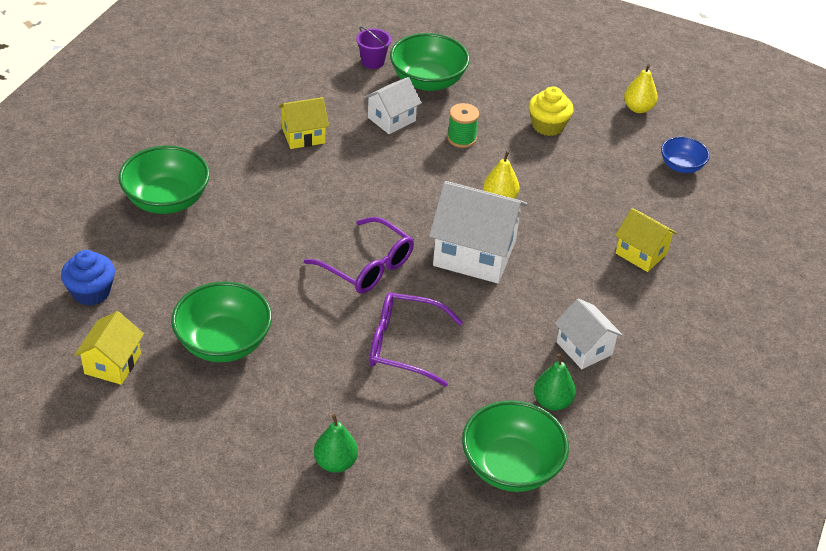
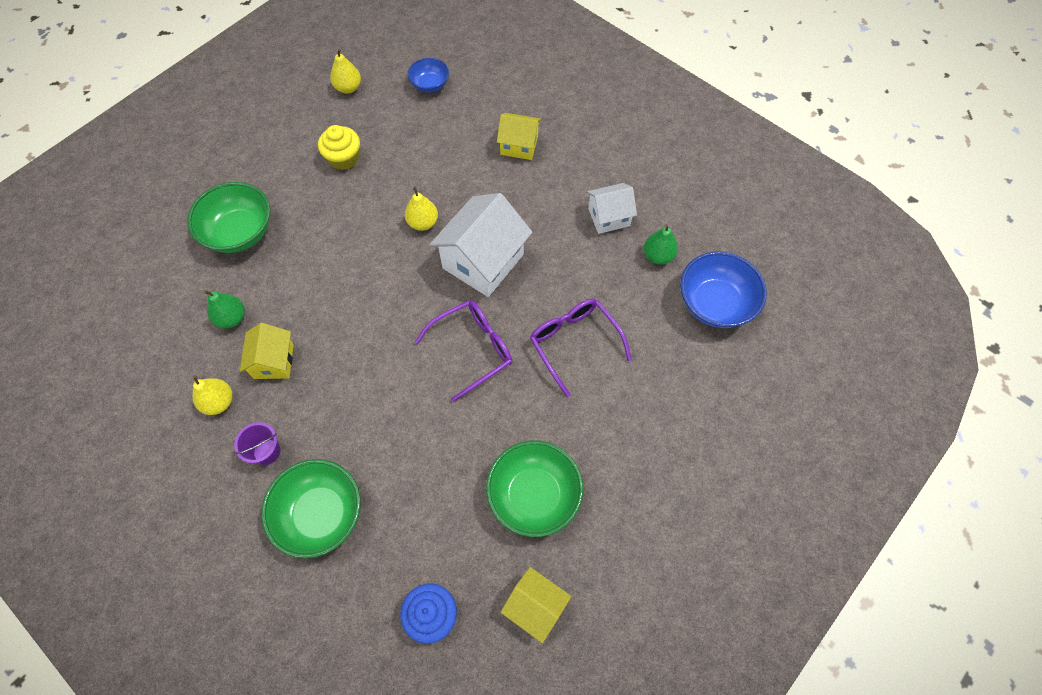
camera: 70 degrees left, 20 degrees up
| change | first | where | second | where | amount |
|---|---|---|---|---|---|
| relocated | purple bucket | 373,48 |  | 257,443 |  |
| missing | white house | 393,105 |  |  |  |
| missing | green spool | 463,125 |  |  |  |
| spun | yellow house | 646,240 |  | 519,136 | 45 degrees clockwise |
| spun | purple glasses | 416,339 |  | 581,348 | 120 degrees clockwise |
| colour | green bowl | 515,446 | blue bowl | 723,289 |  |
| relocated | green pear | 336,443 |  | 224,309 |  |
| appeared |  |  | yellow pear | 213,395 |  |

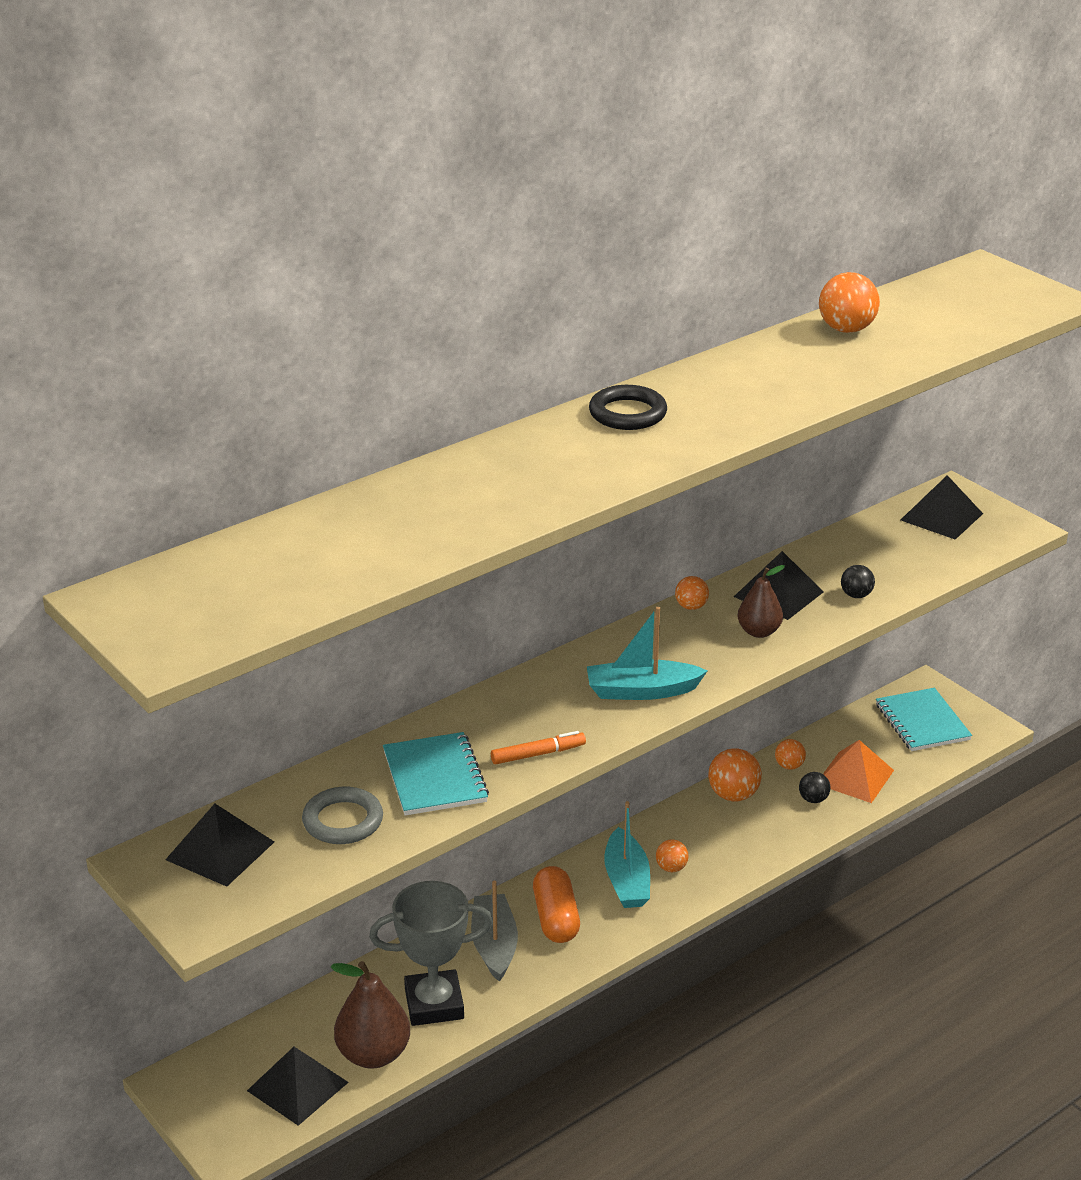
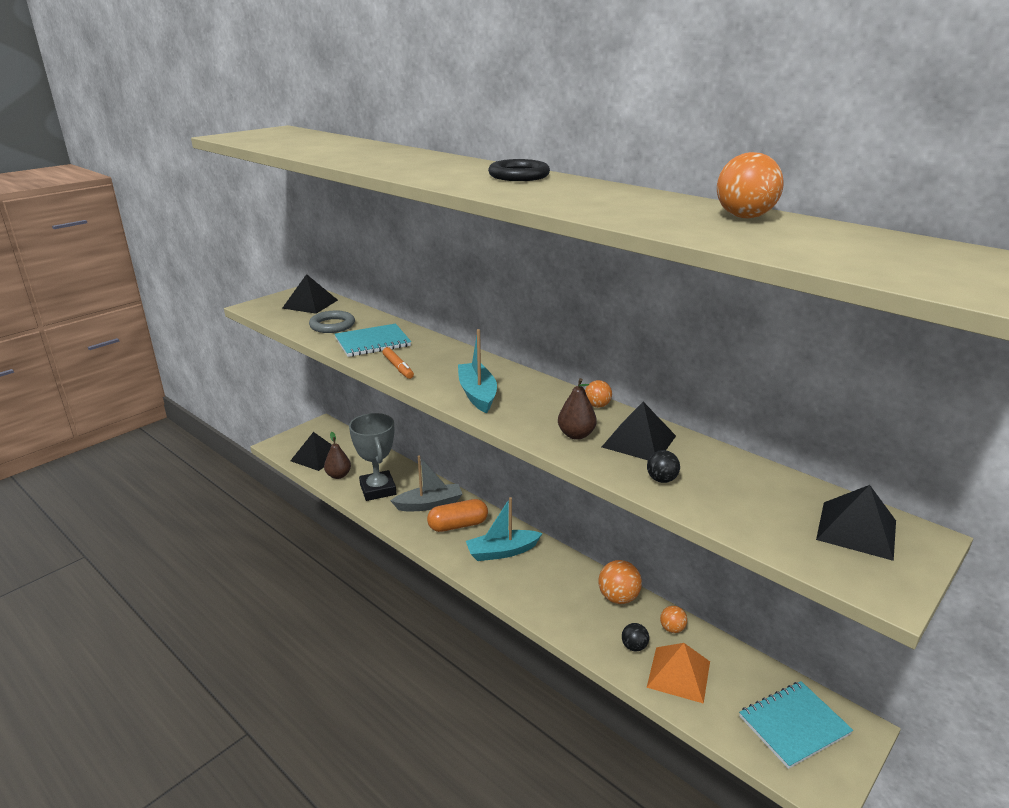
camera: 80 degrees right, 5 degrees down
| change | first | where | second | where | amount |
|---|---|---|---|---|---|
| missing | orange ball | 672,855 |  |  |  |
| size | brown pear | 370,1014 |  | 337,455 | x0.63 |

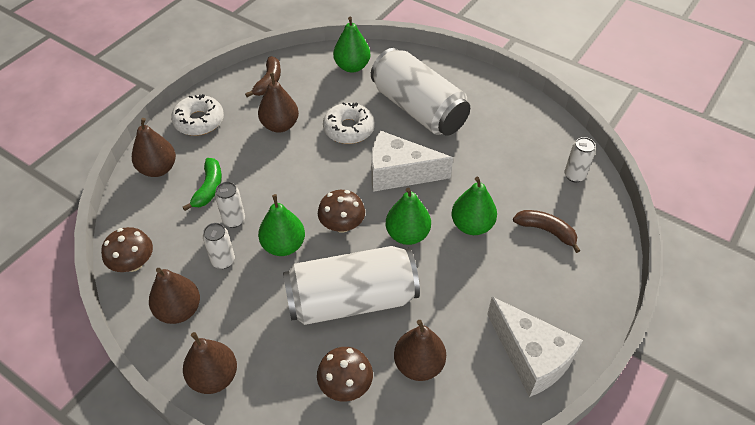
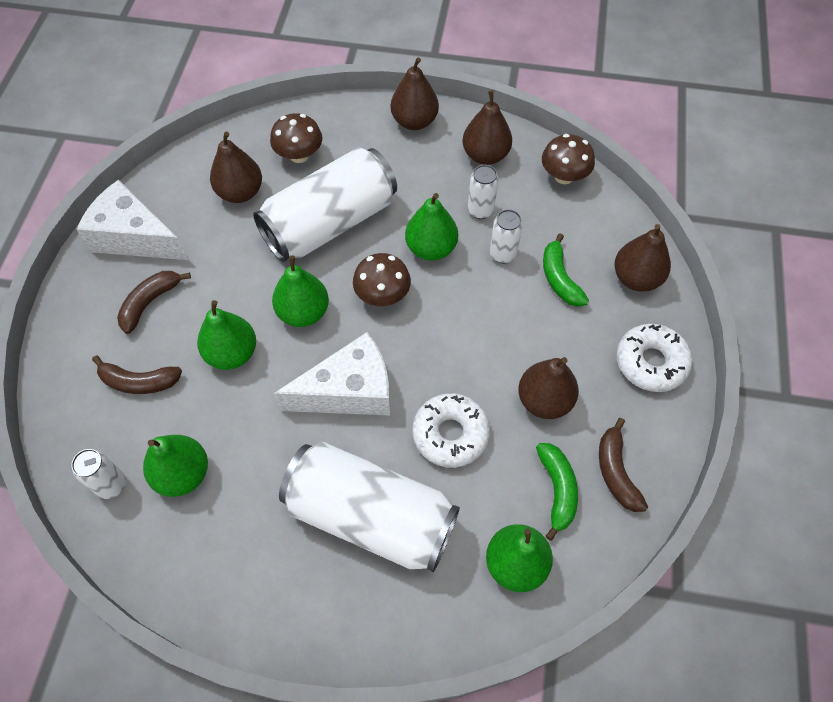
camera: 155 degrees right, 10 degrees up
| change | first | where | second | where | amount |
|---|---|---|---|---|---|
| appeared |  |  | brown banana | 154,302 |  |
| appeared |  |  | green pear | 175,466 |  |
| appeared |  |  | green banana | 557,492 |  |

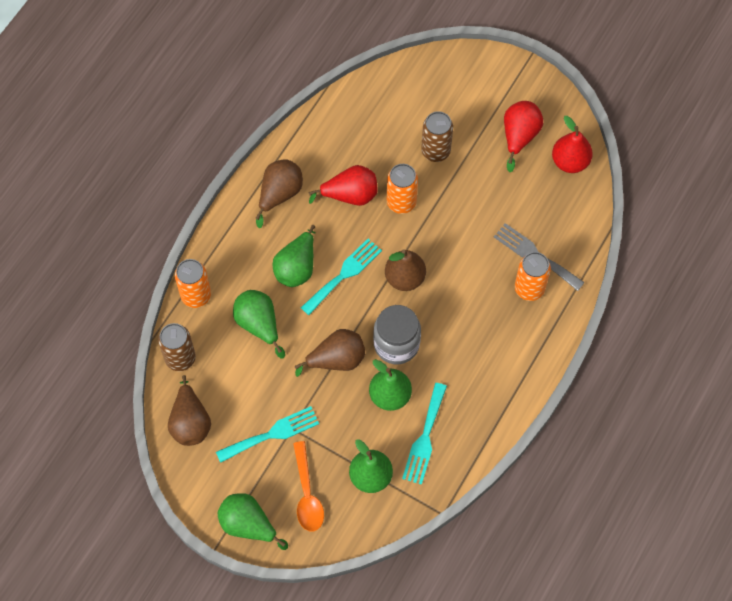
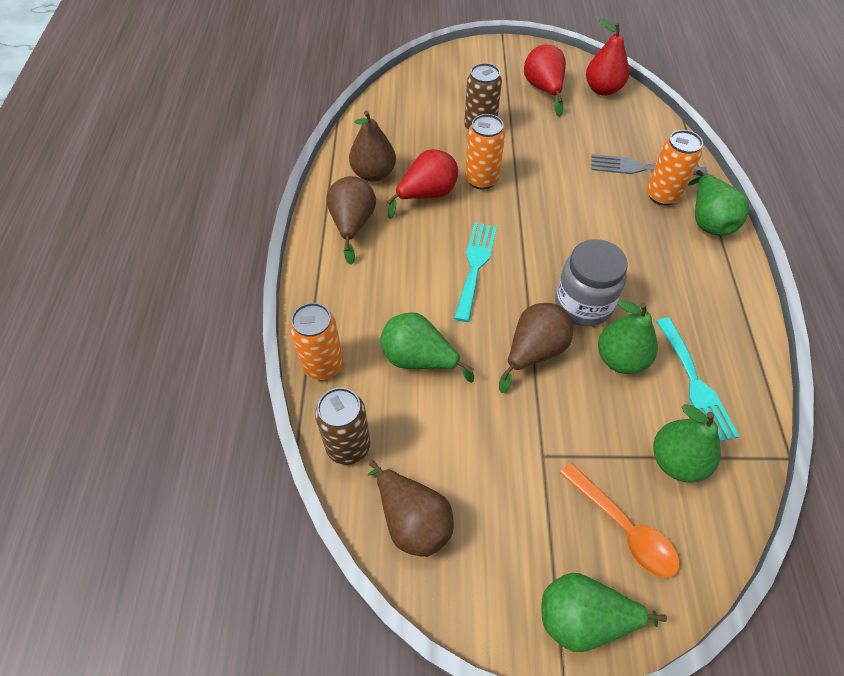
camera: 30 degrees left, 10 degrees down
| change | first | where | second | where | amount |
|---|---|---|---|---|---|
| relocated | green pear | 294,256 |  | 718,203 |  |
| relocated | brown pear | 405,270 |  | 372,146 |  |
| missing | turquoise fork | 267,434 |  |  |  |

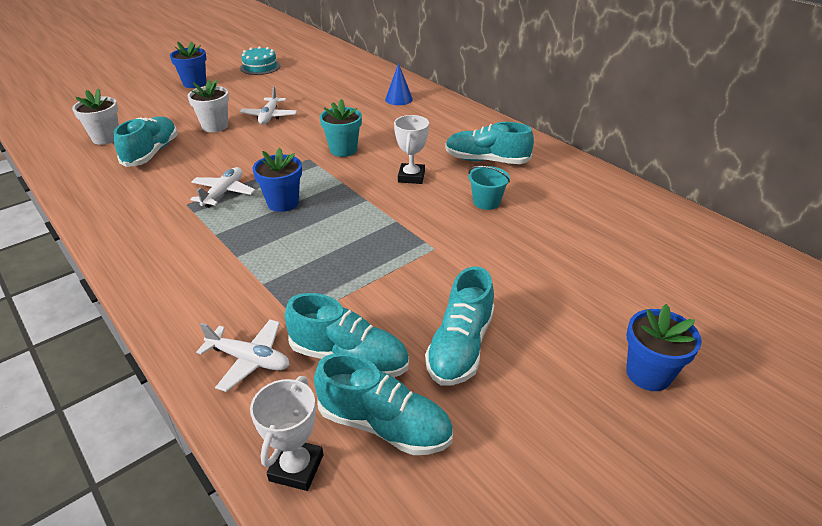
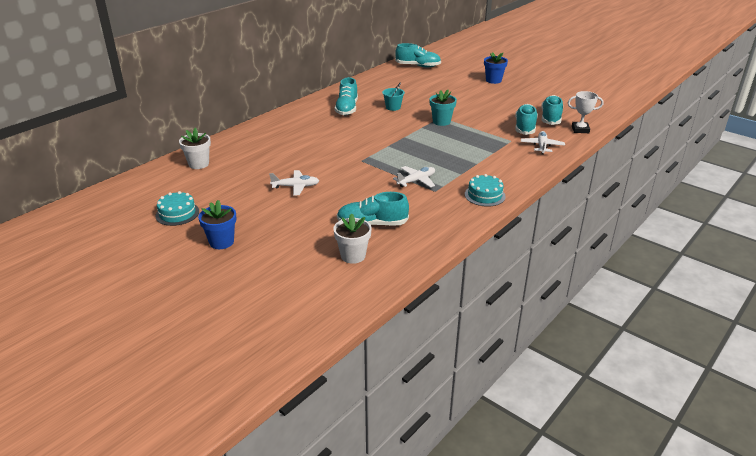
camera: 100 degrees left, 5 degrees down
| change | first | where | second | where | amount |
|---|---|---|---|---|---|
| missing | blue cone | 399,84 |  |  |  |
| relocated | white flower pot | 208,105 |  | 195,148 |  |
| relocated | turquoise flower pot | 341,128 |  | 443,108 |  |
| missing | white trophy | 411,149 |  |  |  |
| missing | blue flower pot | 277,180 |  |  |  |
| spun | white plane | 223,187 |  | 414,177 | 135 degrees clockwise |
| relocated | turquoise shoe | 459,326 |  | 418,55 |  |
| appeared |  |  | turquoise cake | 485,190 |  |

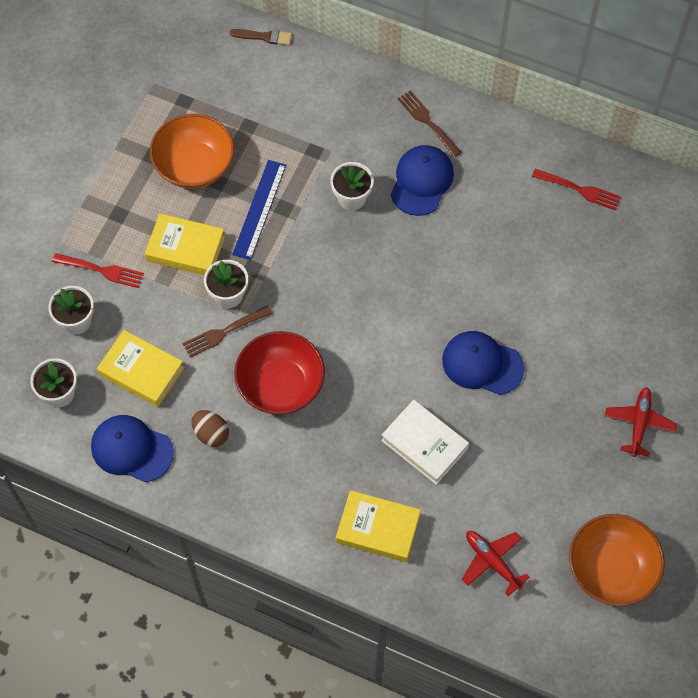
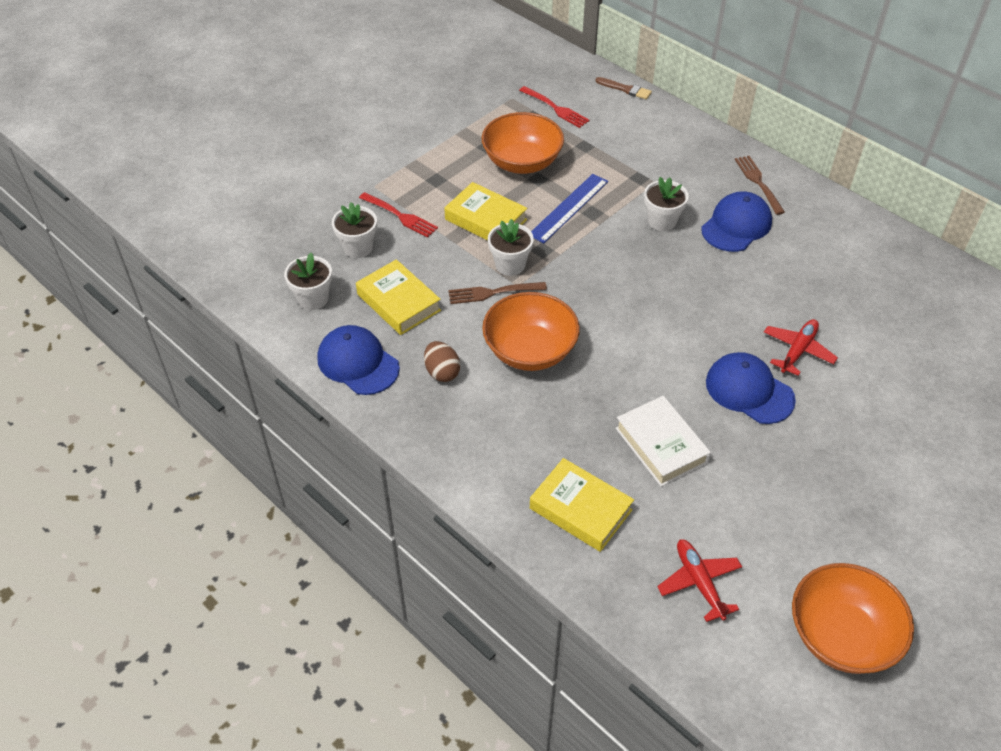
camera: 20 degrees right, 15 degrees down
| change | first | where | second | where | amount |
|---|---|---|---|---|---|
| relocated | red fork | 576,189 |  | 554,107 |  |
| colour | red bowl | 279,372 | orange bowl | 531,331 |  |
| relocated | red plane | 641,422 |  | 801,347 |  |

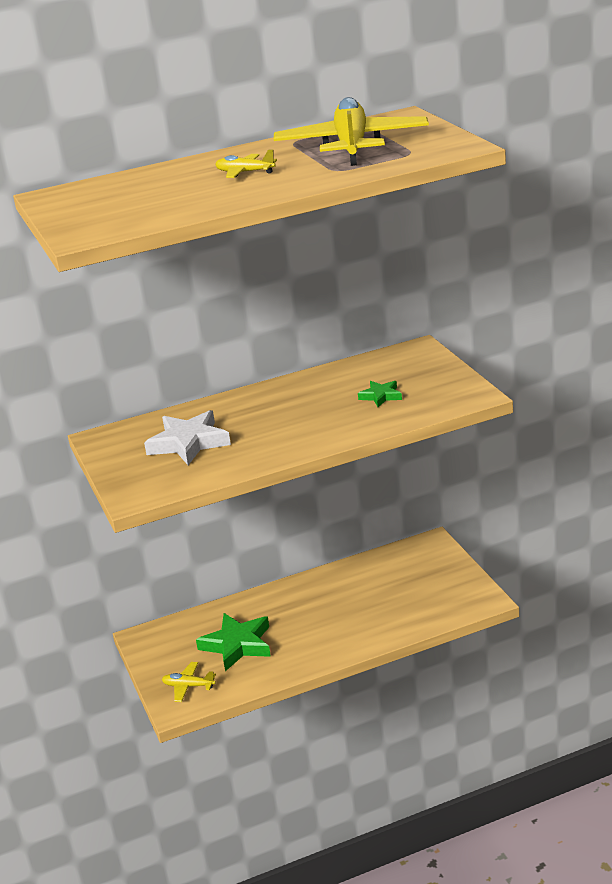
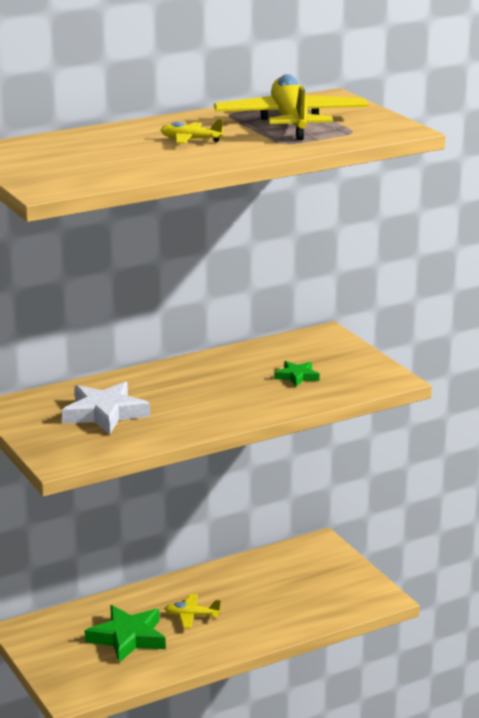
camera: 10 degrees left, 5 degrees down
| change | first | where | second | where | amount |
|---|---|---|---|---|---|
| relocated | yellow plane | 189,682 |  | 193,611 |  |

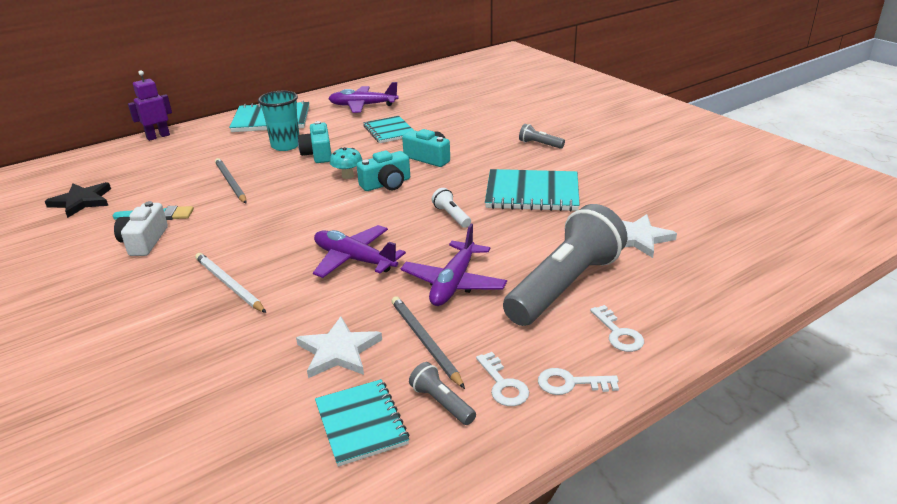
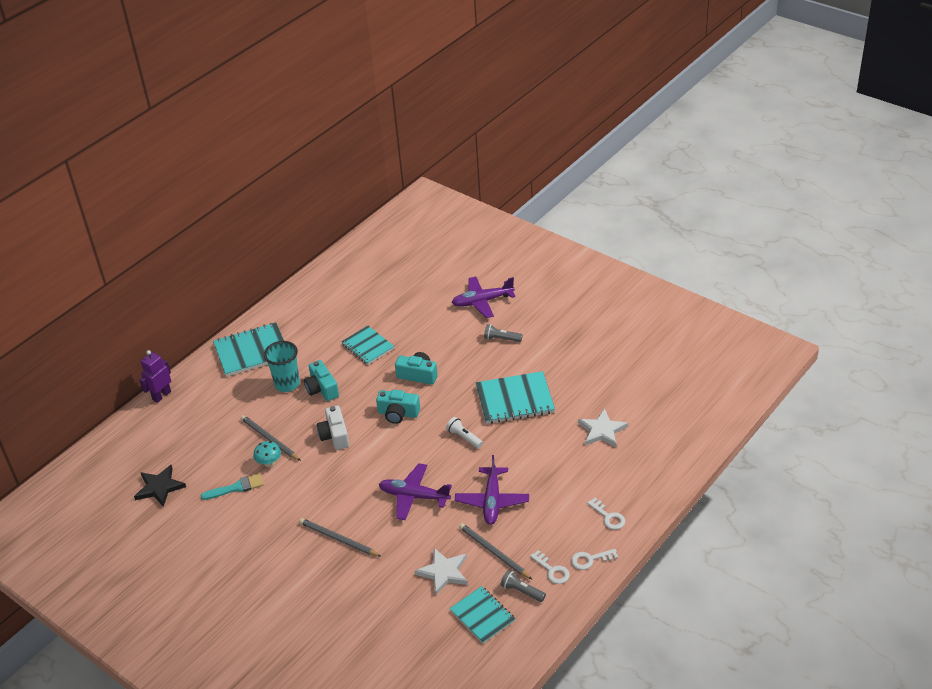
camera: 15 degrees left, 10 degrees up
| change | first | where | second | where | amount |
|---|---|---|---|---|---|
| relocated | purple plane | 363,97 |  | 483,297 |  |
| relocated | turquoise mushroom | 346,163 |  | 267,454 |  |
| spun | turquoise camera | 383,171 |  | 398,407 | 60 degrees clockwise |
| relocated | white camera | 141,228 |  | 333,428 |  |
| missing | grey flashlight | 565,265 |  |  |  |
| colour | white pencil | 230,283 | grey pencil | 340,537 |  |

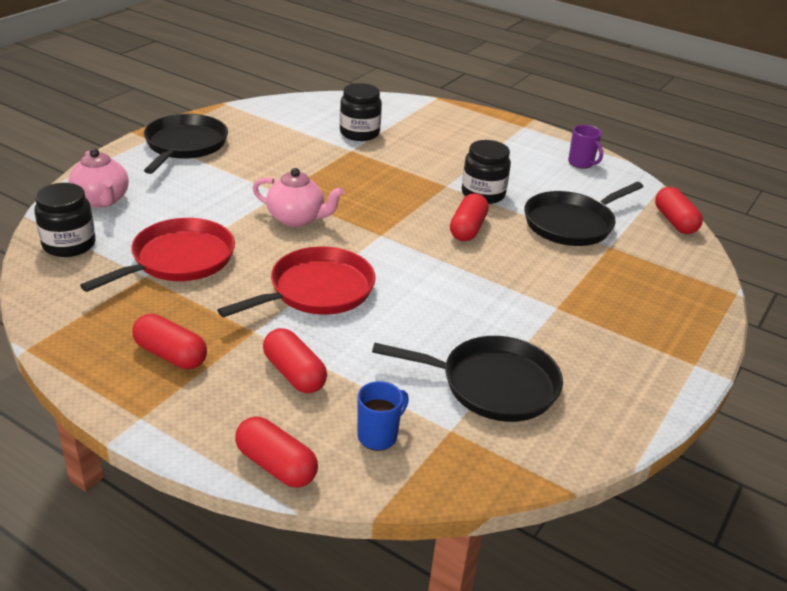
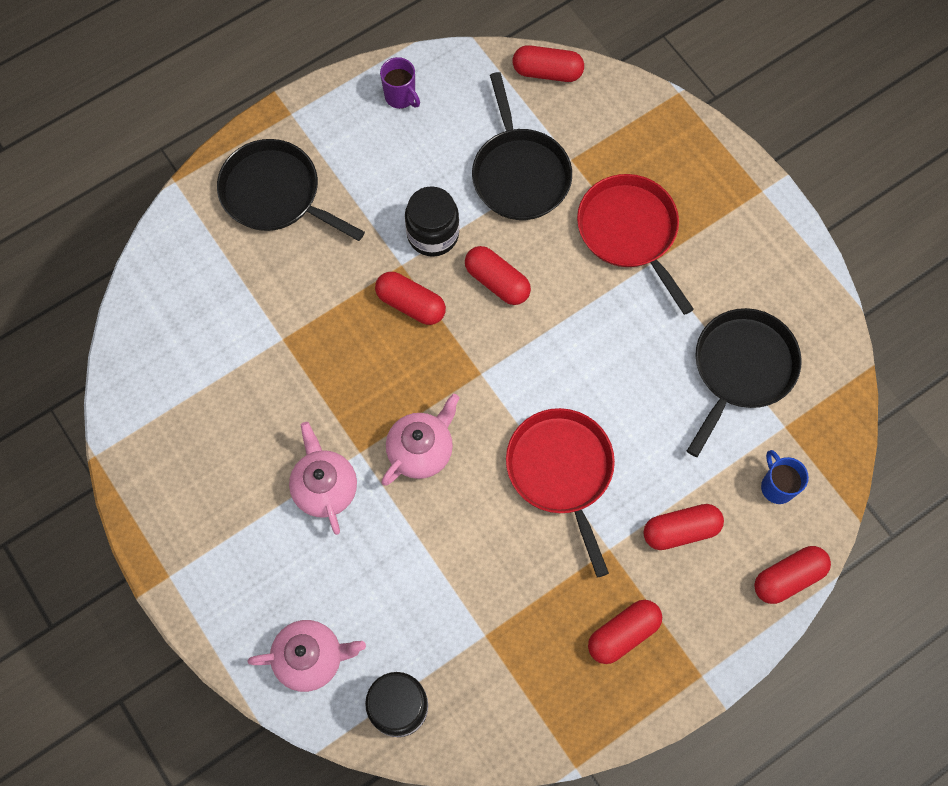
camera: 65 degrees left, 35 degrees up
| change | first | where | second | where | amount |
|---|---|---|---|---|---|
| missing | black jar | 361,112 |  |  |  |
| relocated | black pan | 186,144 |  | 291,190 |  |
| spun | purple mug | 585,147 |  | 400,83 | 60 degrees clockwise |
| relocated | red pan | 157,255 |  | 635,244 |  |
| appeared |  |  | red capsule | 410,298 |  |
| appeared |  |  | pink teapot | 323,478 |  |

